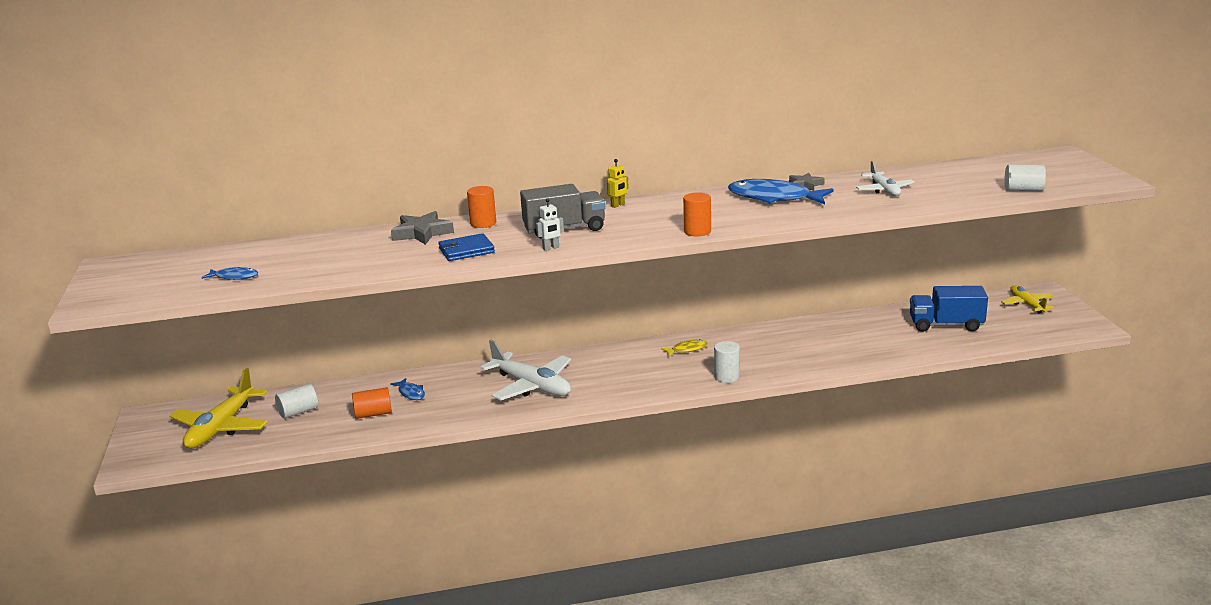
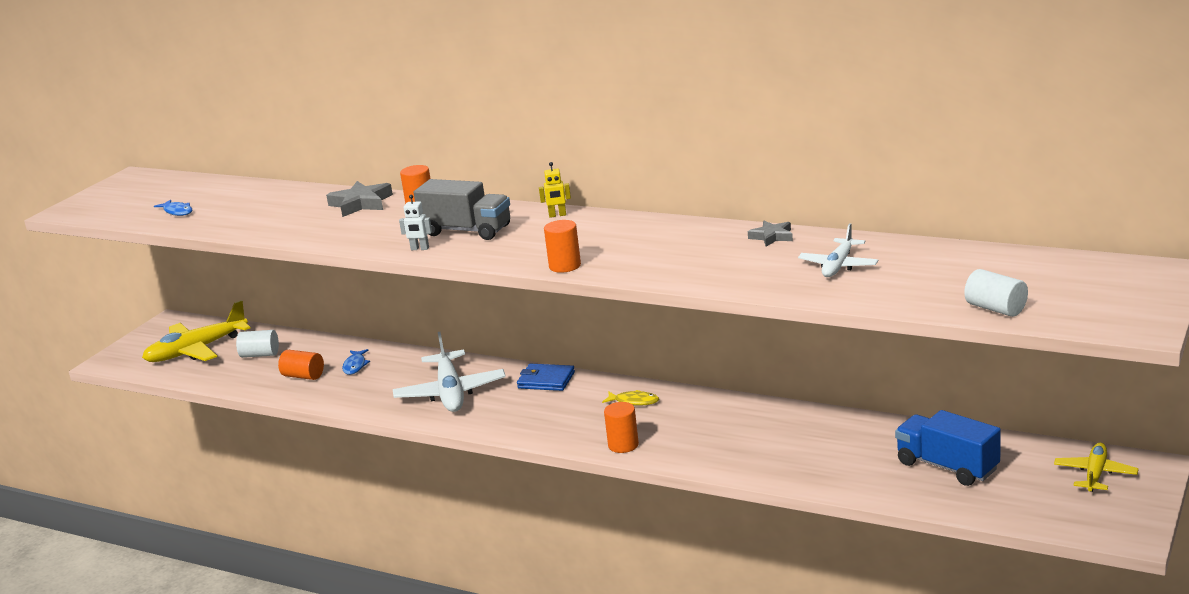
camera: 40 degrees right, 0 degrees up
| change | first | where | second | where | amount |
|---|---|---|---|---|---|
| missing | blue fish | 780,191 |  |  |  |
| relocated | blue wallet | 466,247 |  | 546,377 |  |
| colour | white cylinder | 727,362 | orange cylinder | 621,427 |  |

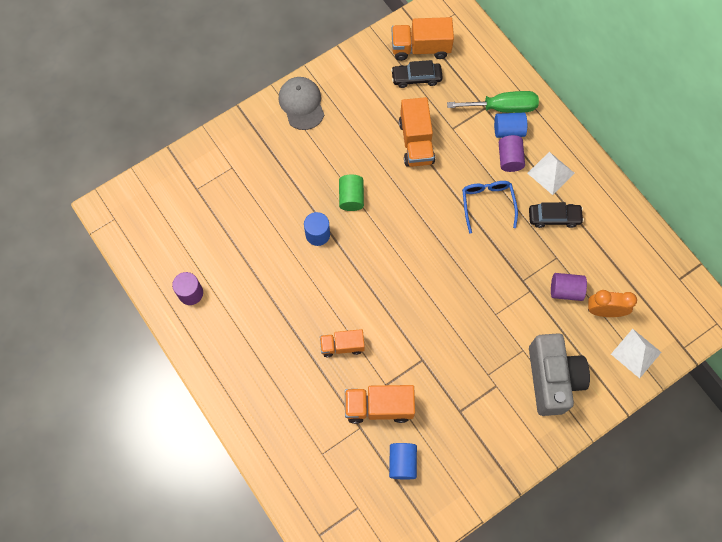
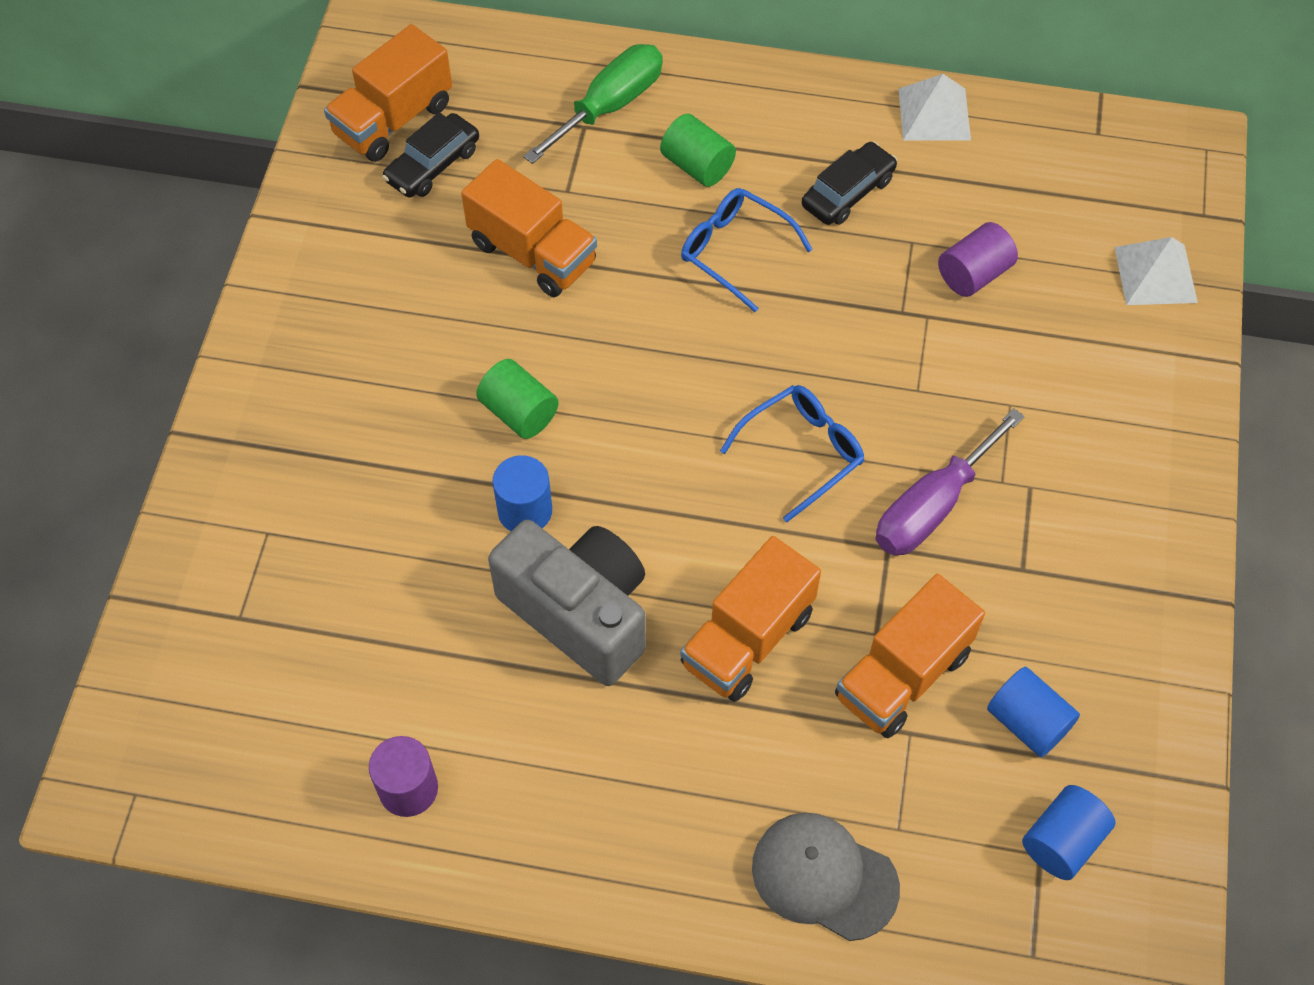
camera: 45 degrees left, 10 degrees down
| change | first | where | second | where | amount |
|---|---|---|---|---|---|
| relocated | grey cap | 301,103 |  | 826,877 |  |
| relocated | blue cylinder | 510,125 |  | 1068,832 |  |
| colour | purple cylinder | 512,153 | green cylinder | 698,150 |  |
| relocated | white pyramid | 551,173 |  | 935,107 |  |
| missing | orange clock | 612,303 |  |  |  |
| size | orange truck | 342,343 |  | 750,619 | x1.54 |
| relocated | grey camera | 559,375 |  | 567,603 |  |
| appeared |  |  | blue glasses | 792,453 |  |
| appeared |  |  | purple screwdriver | 950,482 |  |

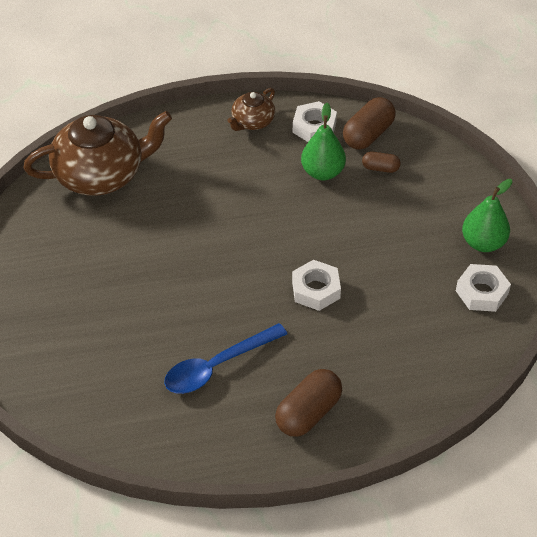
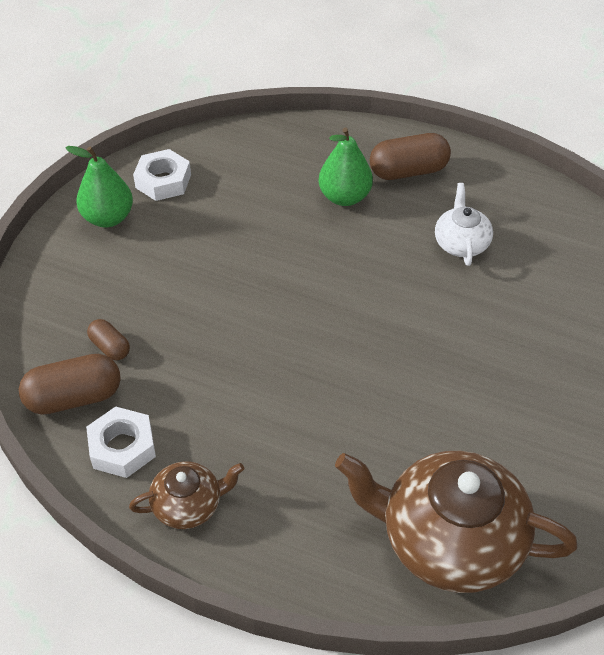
camera: 145 degrees left, 0 degrees up
| change | first | where | second | where | amount |
|---|---|---|---|---|---|
| relocated | green pear | 323,141 |  | 345,167 |  |
| missing | white nut | 316,285 |  |  |  |
| exchanged | blue spoon | 225,358 | white teapot | 464,224 |  |

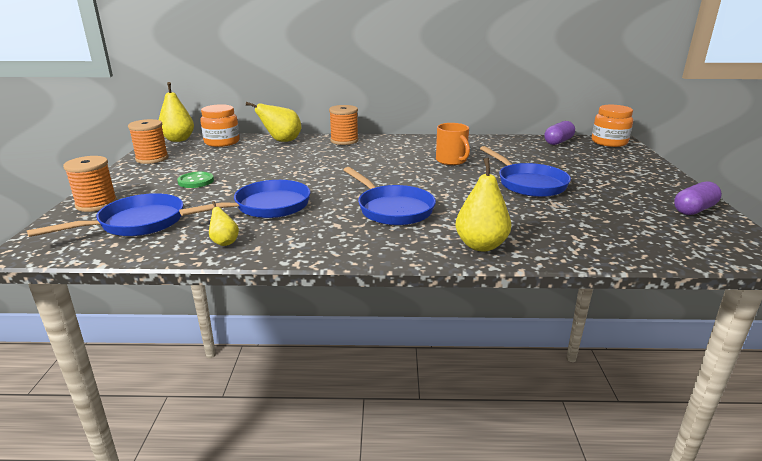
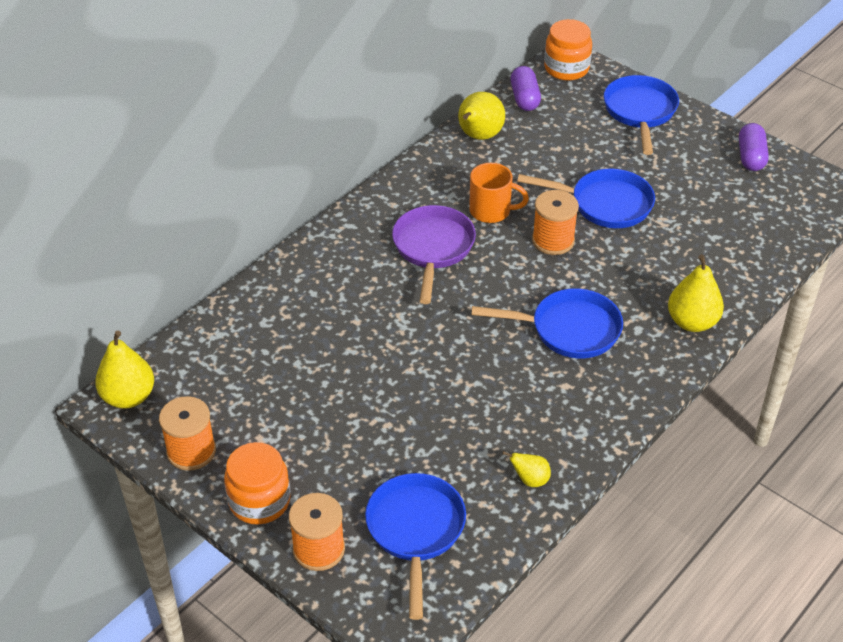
camera: 50 degrees left, 20 degrees up
| change | first | where | second | where | amount |
|---|---|---|---|---|---|
| relocated | yellow pear | 273,122 |  | 481,116 |  |
| relocated | orange jar | 220,125 |  | 257,483 |  |
| relocated | orange spool | 344,125 |  | 555,222 |  |
| missing | green button | 195,180 |  |  |  |
| relocated | blue pan | 245,199 |  | 641,115 |  |
| appeared |  |  | purple pan | 434,254 |  |

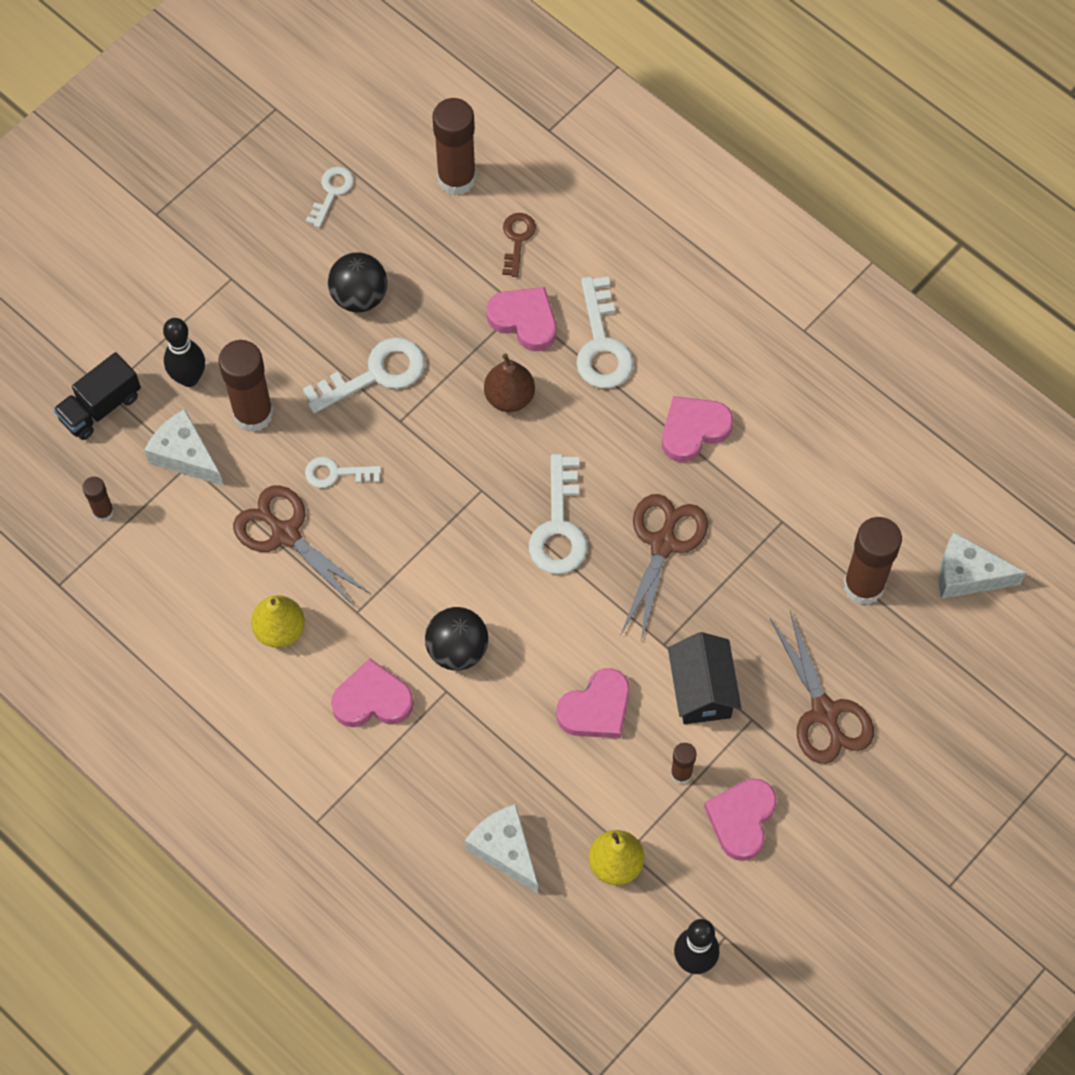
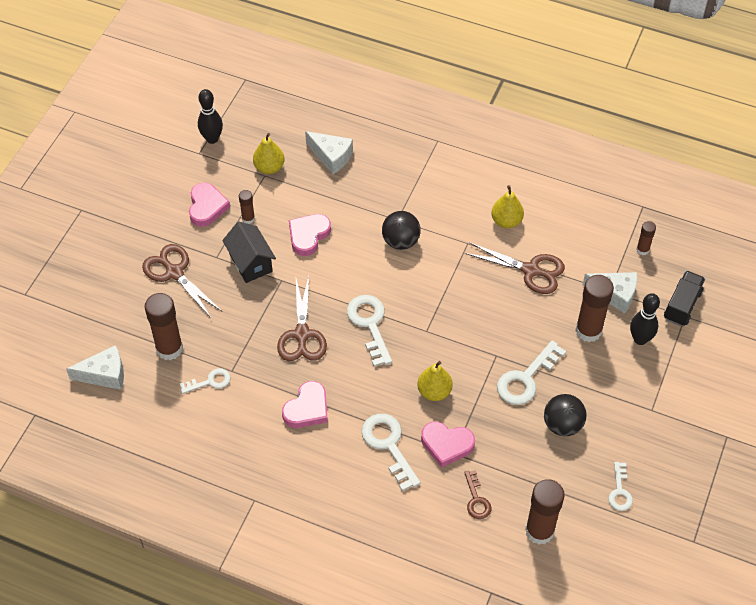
camera: 160 degrees right, 10 degrees down
| change | first | where | second | where | amount |
|---|---|---|---|---|---|
| colour | brown pear | 509,382 | yellow pear | 435,381 |  |
| relocated | white key | 343,472 |  | 205,381 |  |
| missing | pink heart | 372,692 |  |  |  |

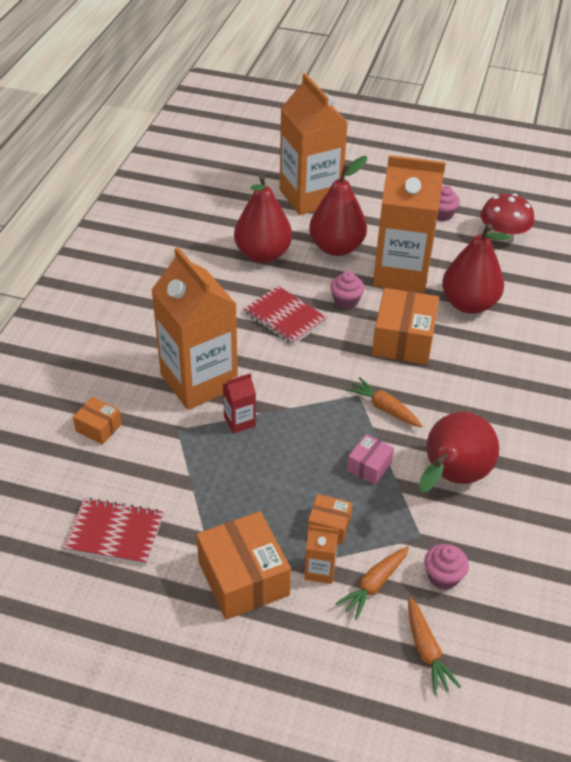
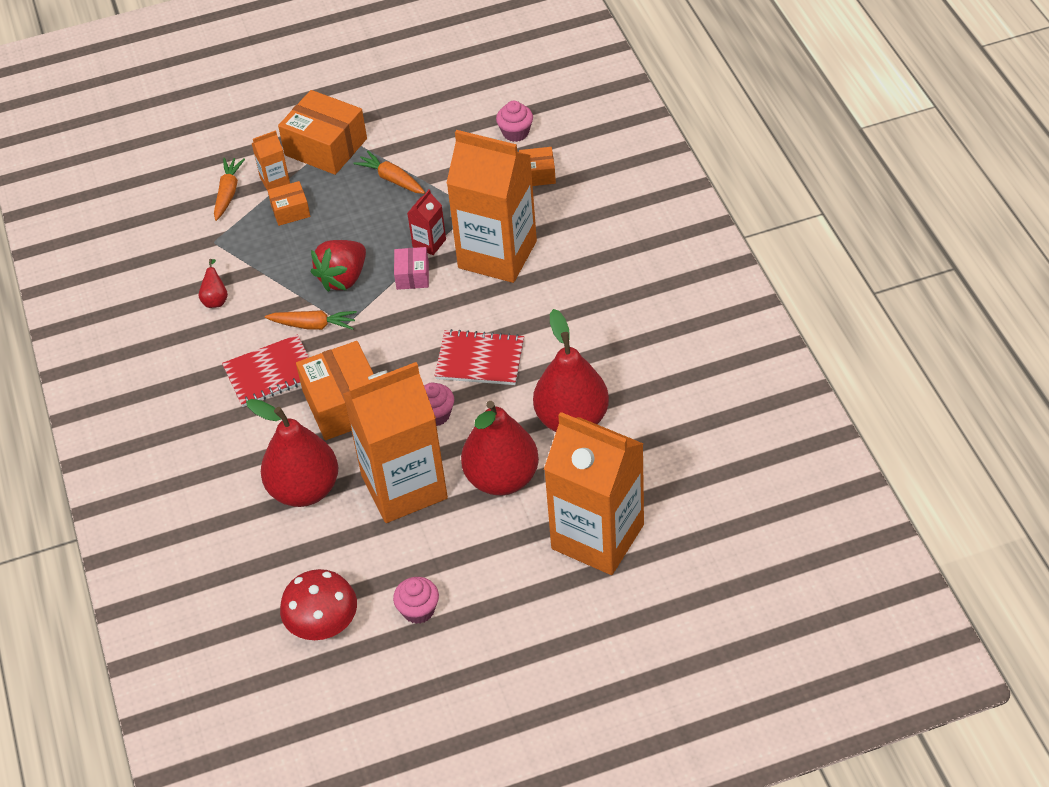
camera: 150 degrees right, 5 degrees up
| change | first | where | second | where | amount |
|---|---|---|---|---|---|
| size | red pear | 459,452 |  | 213,283 | x0.41 |
| relocated | pink box | 370,459 |  | 411,268 |  |
| relocated | red notebook | 114,531 |  | 265,371 |  |
| relocated | pink cupcake | 446,567 |  | 514,121 |  |
| relocated | orange carrot | 434,646 |  | 389,172 |  |
| appeared |  |  | red strawberry | 338,266 |  |

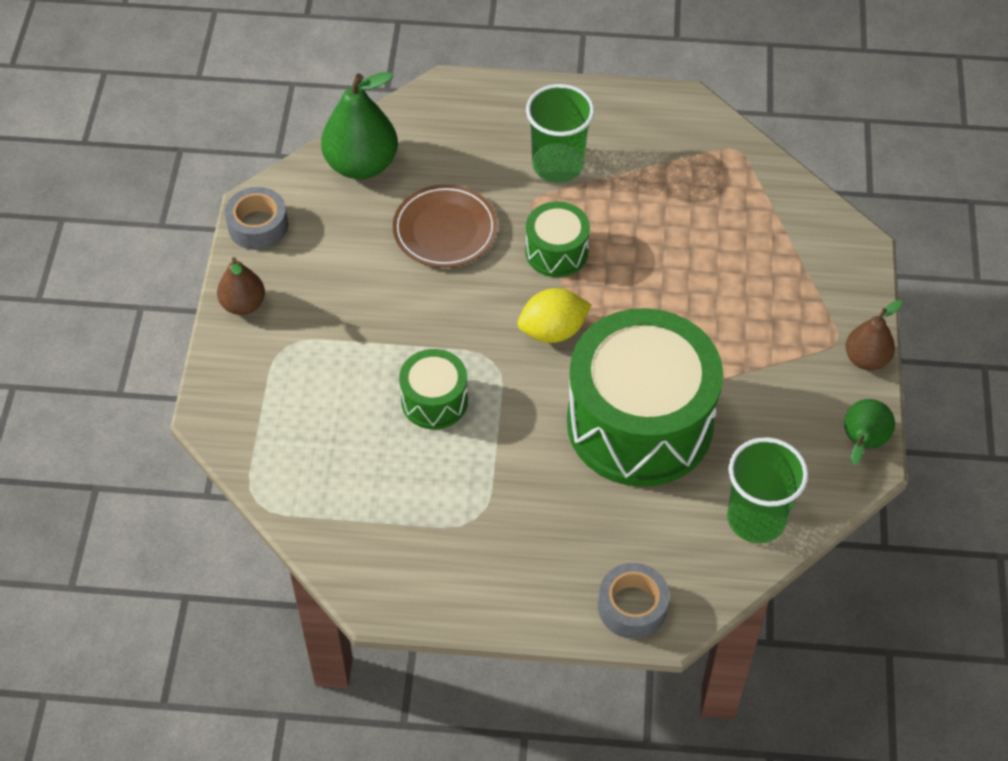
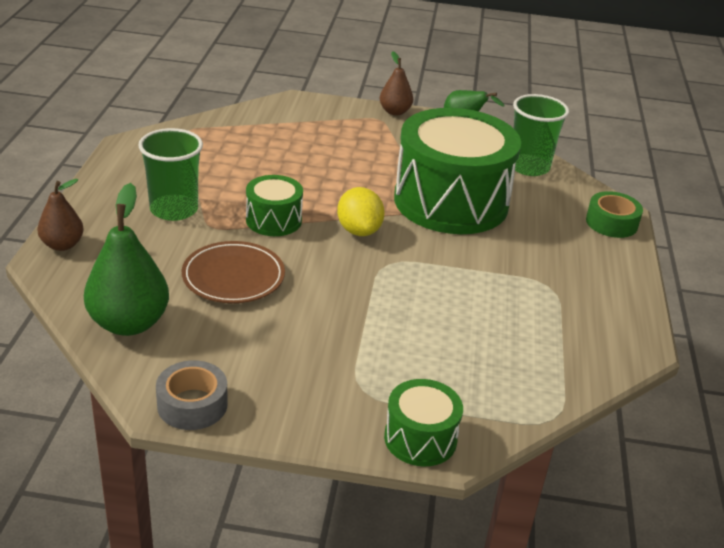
camera: 90 degrees left, 20 degrees down
| change | first | where | second | where | amount |
|---|---|---|---|---|---|
| relocated | brown pear | 241,286 |  | 60,215 |  |
| relocated | green drum | 433,389 |  | 423,422 |  |
| colour | grey tape | 634,601 | green tape | 614,214 |  |

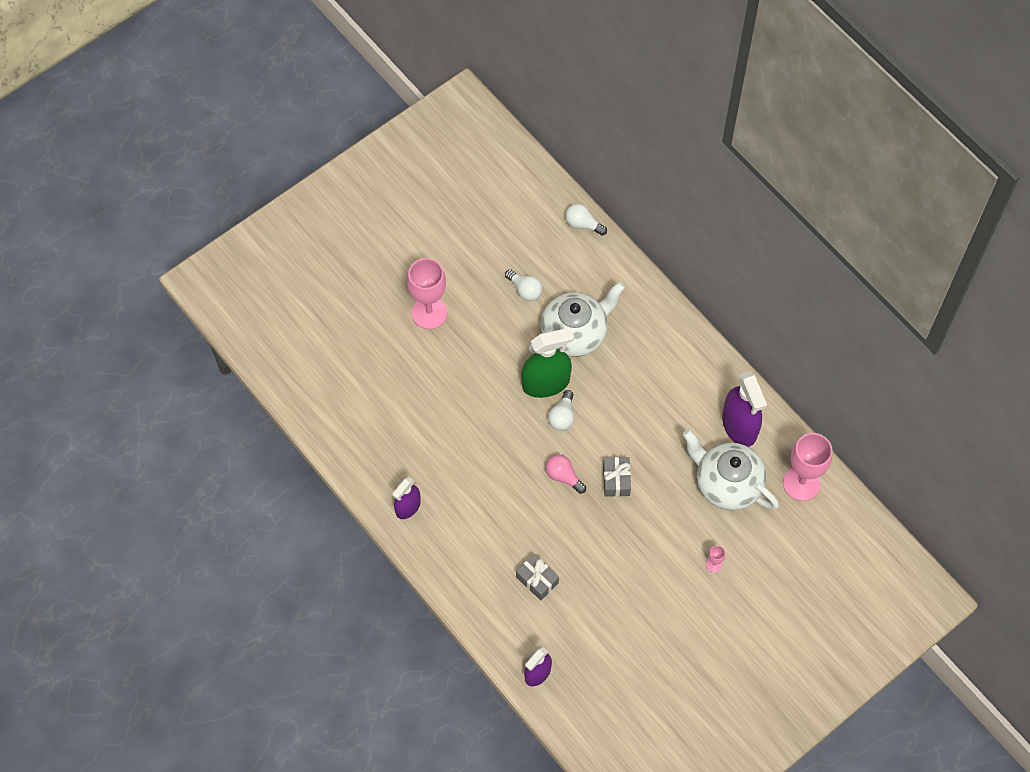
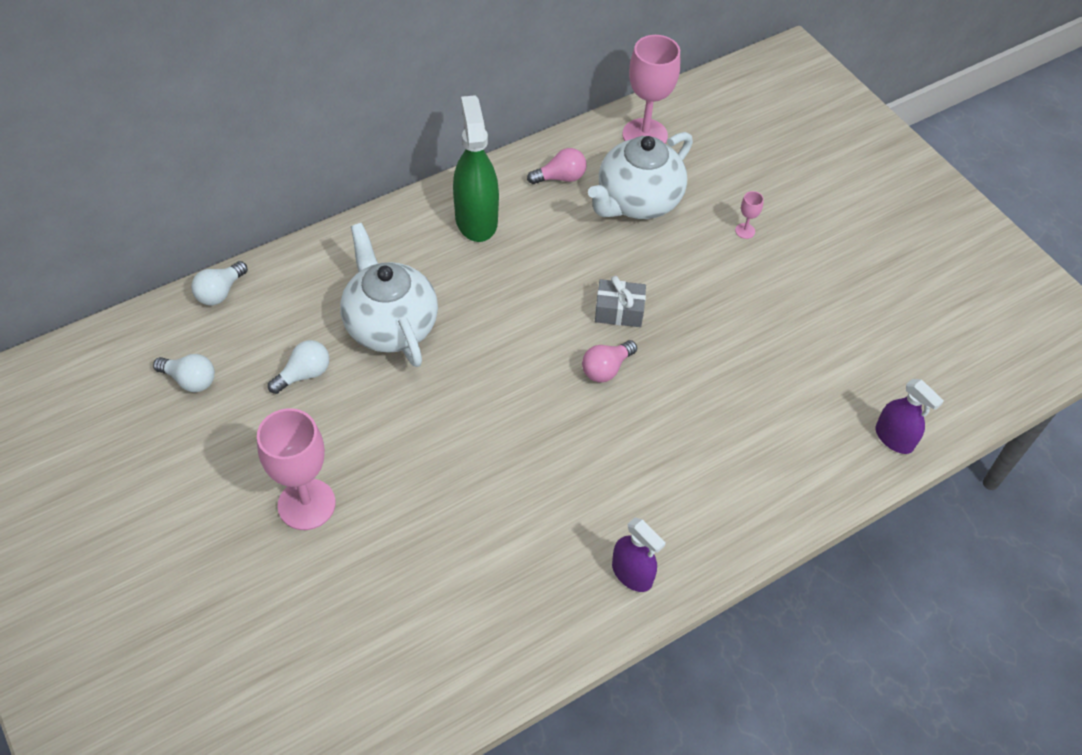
camera: 85 degrees left, 10 degrees down
| change | first | where | second | where | amount |
|---|---|---|---|---|---|
| relocated | green spray bottle | 547,362 |  | 476,168 |  |
| exchanged | purple spray bottle | 744,409 | pink light bulb | 557,166 |  |
| relocated | white light bulb | 561,410 |  | 184,373 |  |
| missing | grey gift | 537,577 |  |  |  |

